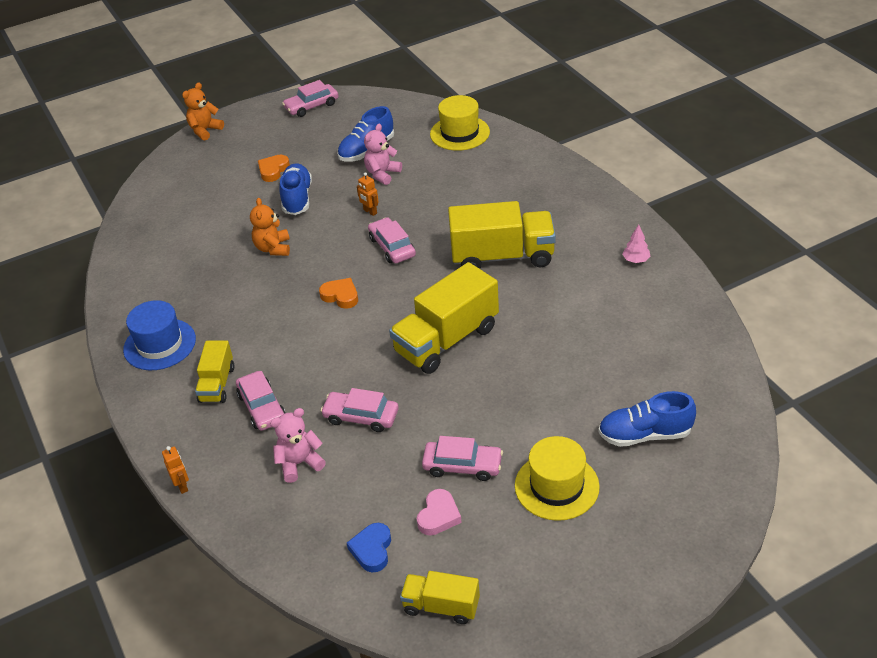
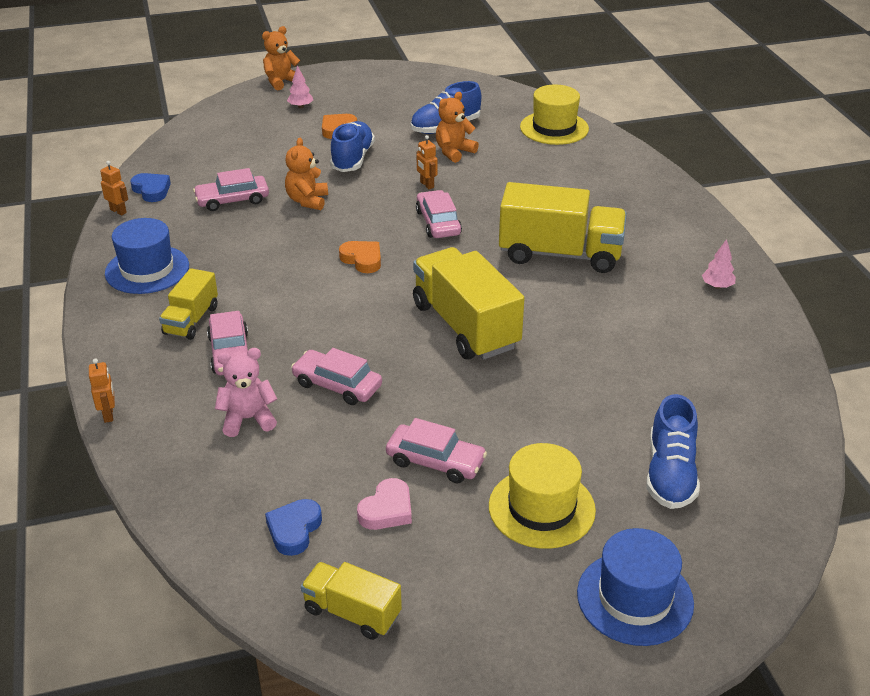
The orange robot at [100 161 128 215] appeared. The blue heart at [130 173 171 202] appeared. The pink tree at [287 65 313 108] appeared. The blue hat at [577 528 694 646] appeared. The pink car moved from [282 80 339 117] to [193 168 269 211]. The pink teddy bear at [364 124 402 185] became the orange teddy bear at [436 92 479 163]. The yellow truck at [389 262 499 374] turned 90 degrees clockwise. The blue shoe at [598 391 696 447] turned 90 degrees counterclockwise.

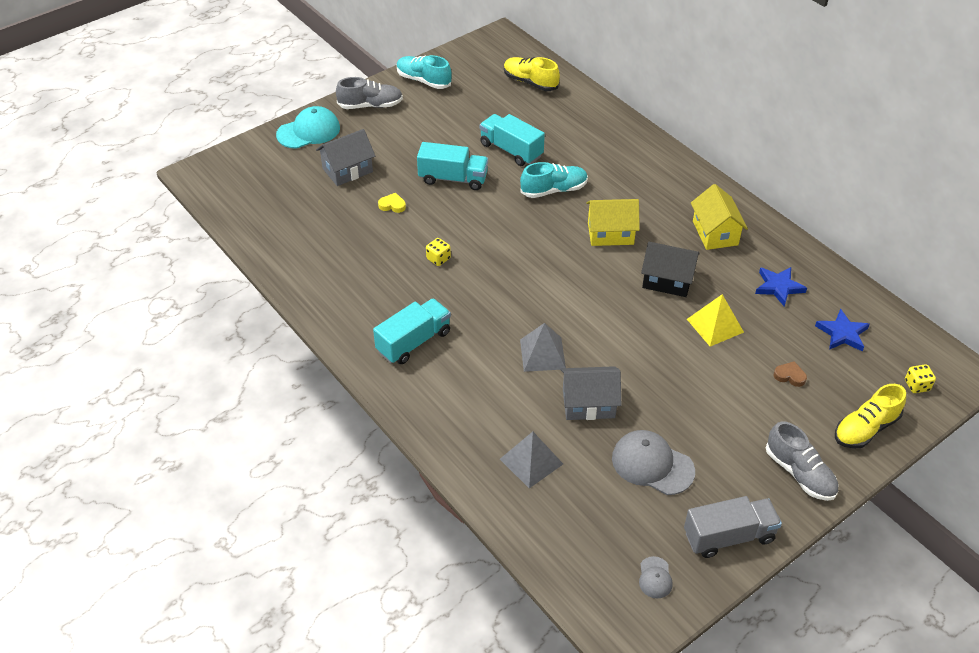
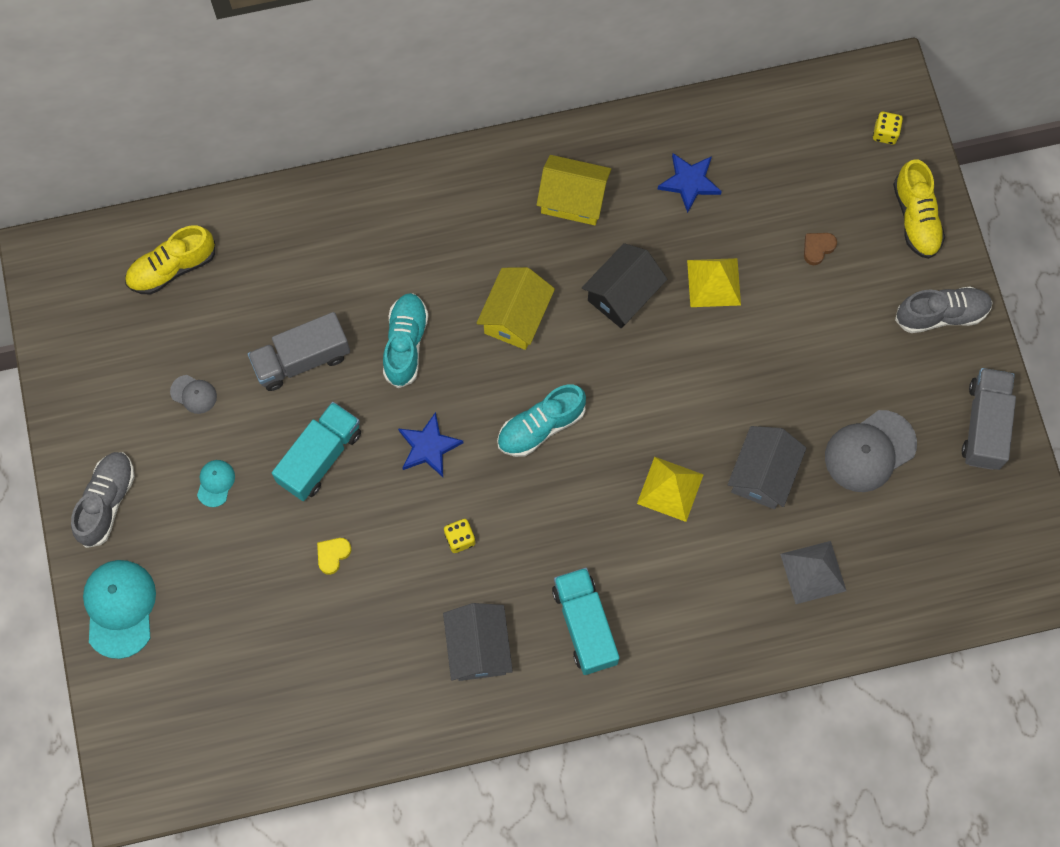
The turquoise cap at [197 460 235 507] appeared. The grey house moved from [316 129 375 186] to [443 603 513 681]. The turquoise shoe moved from [397 55 452 89] to [497 385 586 457]. The grey cap moved from [639 556 673 598] to [170 375 217 414]. The blue star moved from [815 308 870 352] to [398 412 464 477]. The turquoise truck at [480 114 545 166] became the grey truck at [248 312 350 391]. The grey pyramid at [520 323 566 372] became the yellow pyramid at [637 457 704 522].

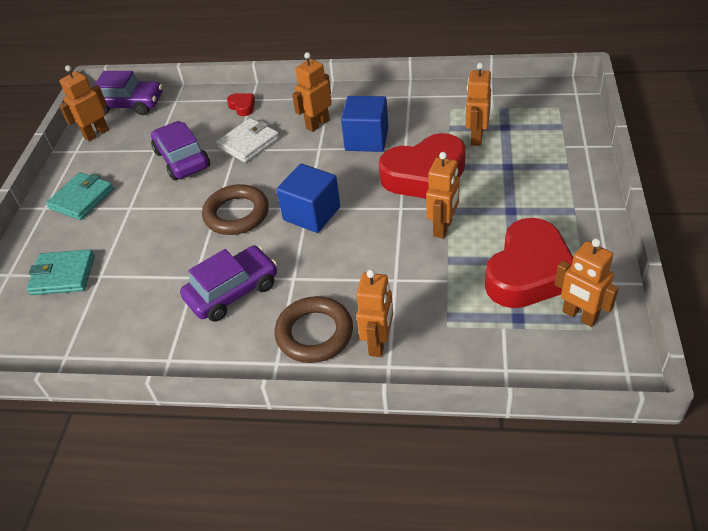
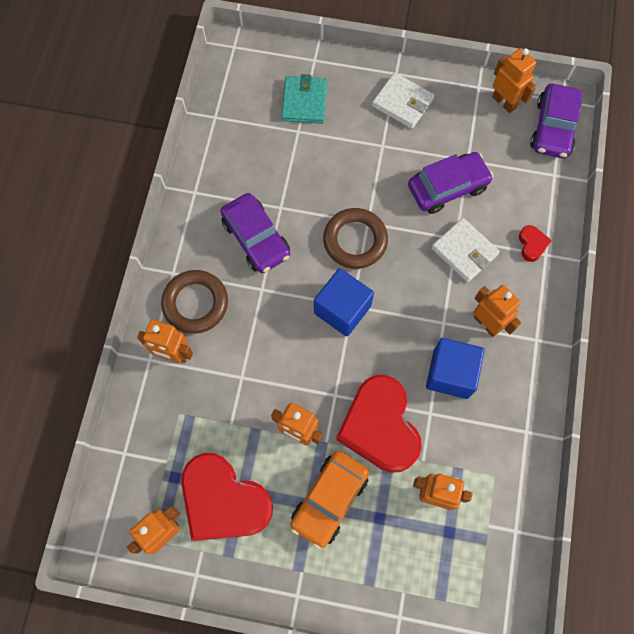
The orange car at [291 451 369 549] appeared. The turquoise wallet at [46 172 114 220] became the white wallet at [372 73 435 129]. The red heart at [227 93 255 116] turned 60 degrees counterclockwise.

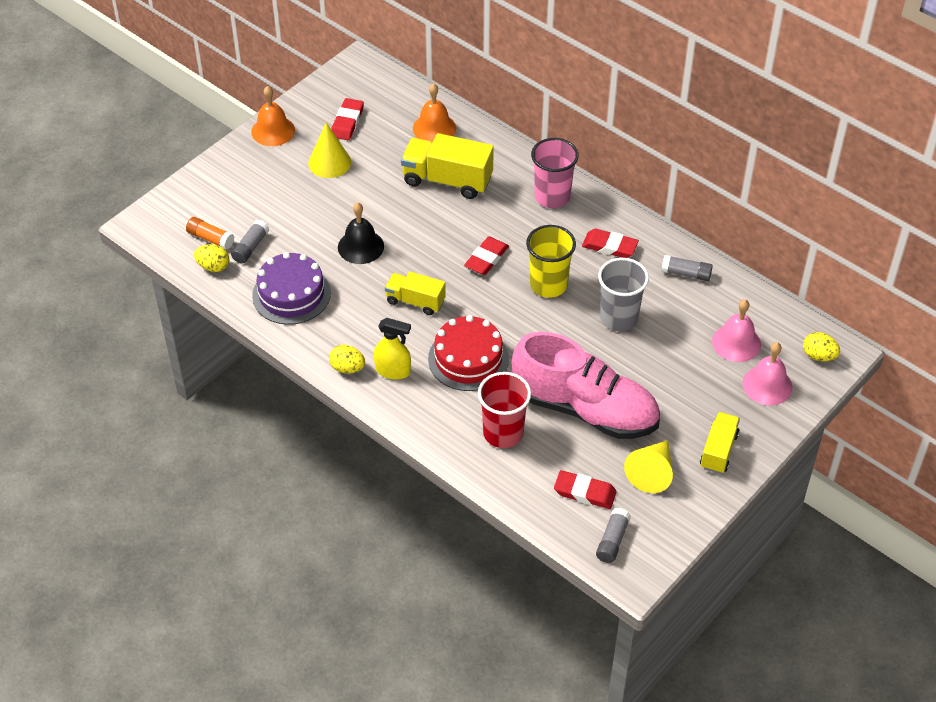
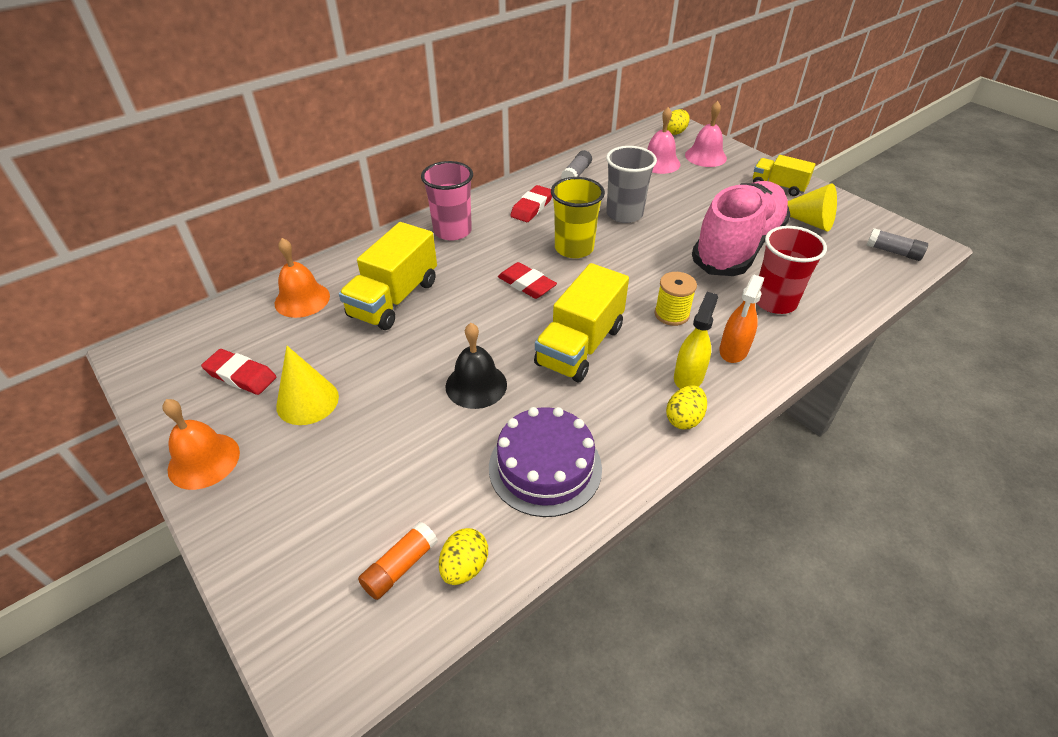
The grey glue stick at [231 220 269 264] disappeared. The red eraser at [554 470 617 509] disappeared. The orange spray bottle at [719 275 764 363] appeared. The red cake at [428 315 509 391] was replaced by the yellow spool at [654 272 697 326]. The yellow truck at [385 272 446 315] changed to 1.62 times the size.

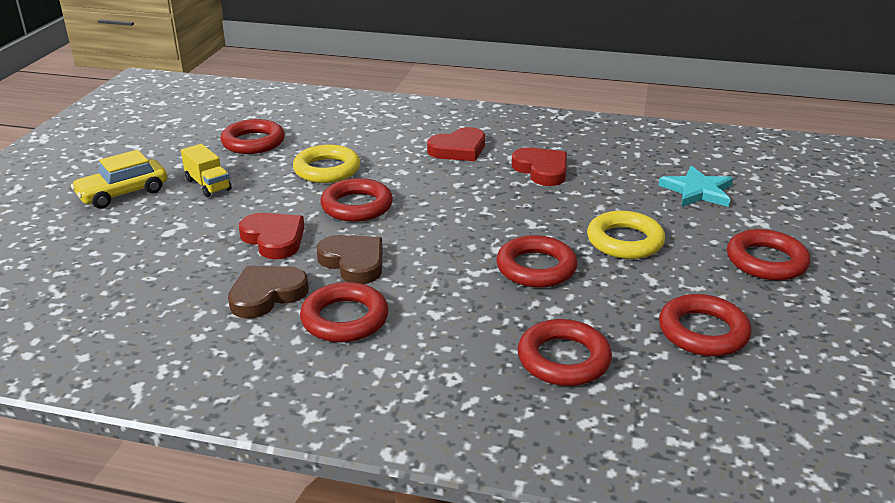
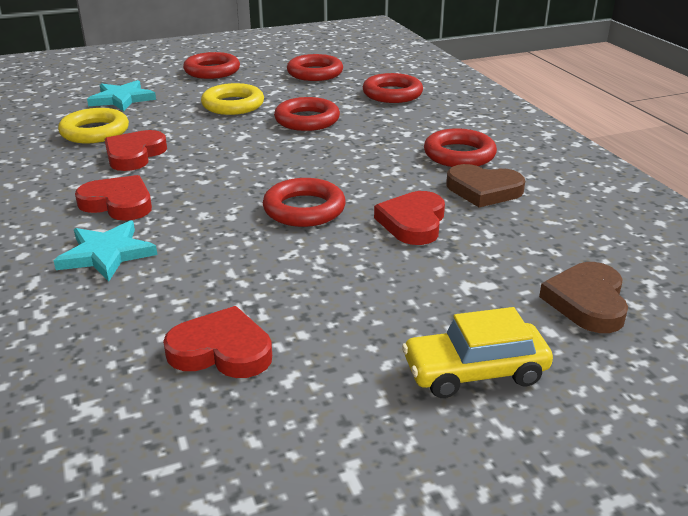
The yellow truck at [181 144 232 197] disappeared. The turquoise star at [54 220 157 281] appeared. The yellow ring moved from [293 145 360 183] to [58 108 129 143]. The brown heart moved from [316 235 383 284] to [539 262 628 333]. The red ring at [221 119 285 154] was replaced by the red heart at [163 306 272 378]. The yellow car at [71 150 167 209] turned 150 degrees clockwise.

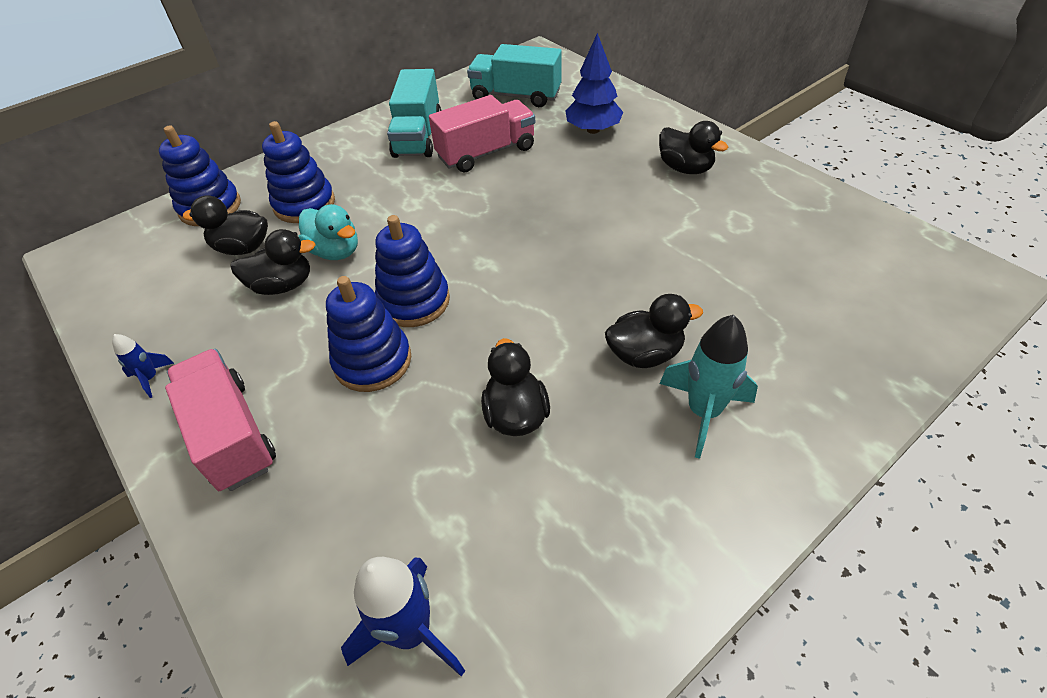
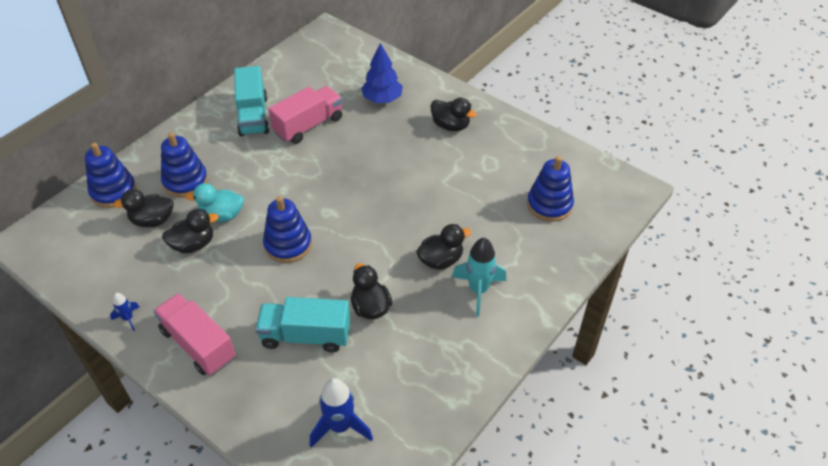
The blue stacking toy moved from [326 276 411 392] to [527 156 574 222]. The turquoise truck moved from [467 44 562 107] to [255 297 350 353]. The turquoise duck at [298 204 358 260] turned 150 degrees clockwise.

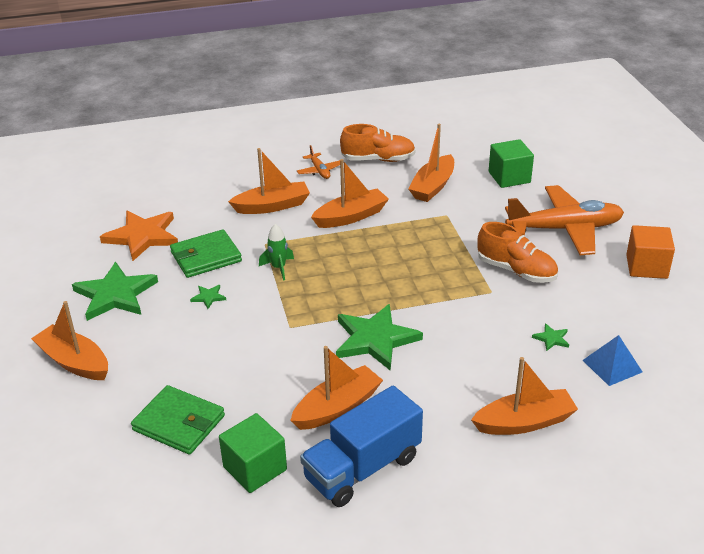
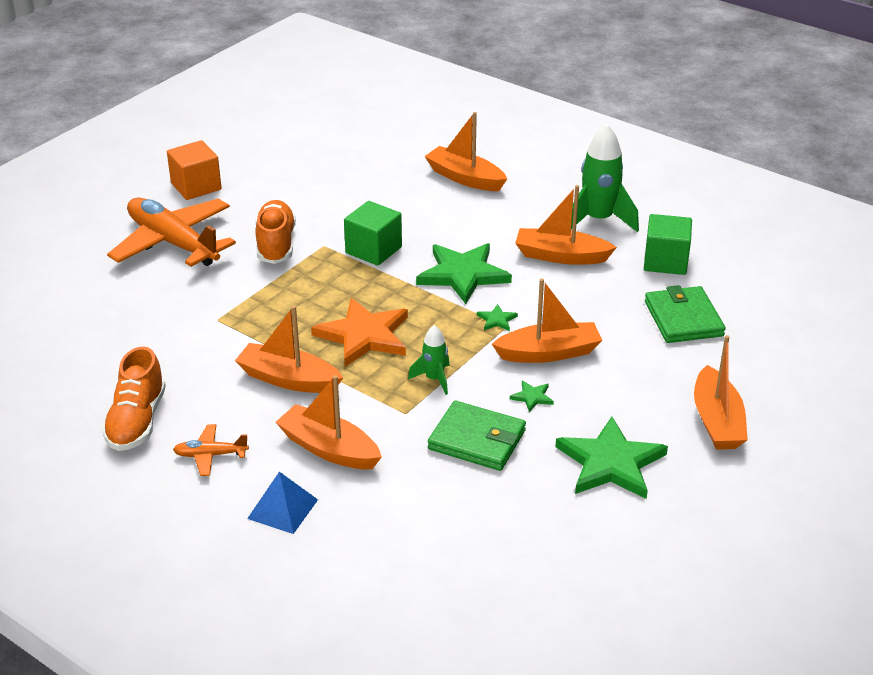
The orange star moved from [100 211 178 261] to [311 298 408 367]. The orange boat moved from [408 124 454 202] to [492 278 602 363]. The green cube moved from [489 139 534 188] to [344 201 402 266]. The green star moved from [532 323 569 351] to [477 304 518 331]. The blue pyramid moved from [583 335 642 386] to [247 472 318 534]. The blue truck at [300 386 423 507] was replaced by the green rocket at [571 124 639 232]. The orange plane at [297 145 340 179] turned 120 degrees counterclockwise. The orange shoe at [340 124 416 162] turned 135 degrees counterclockwise.

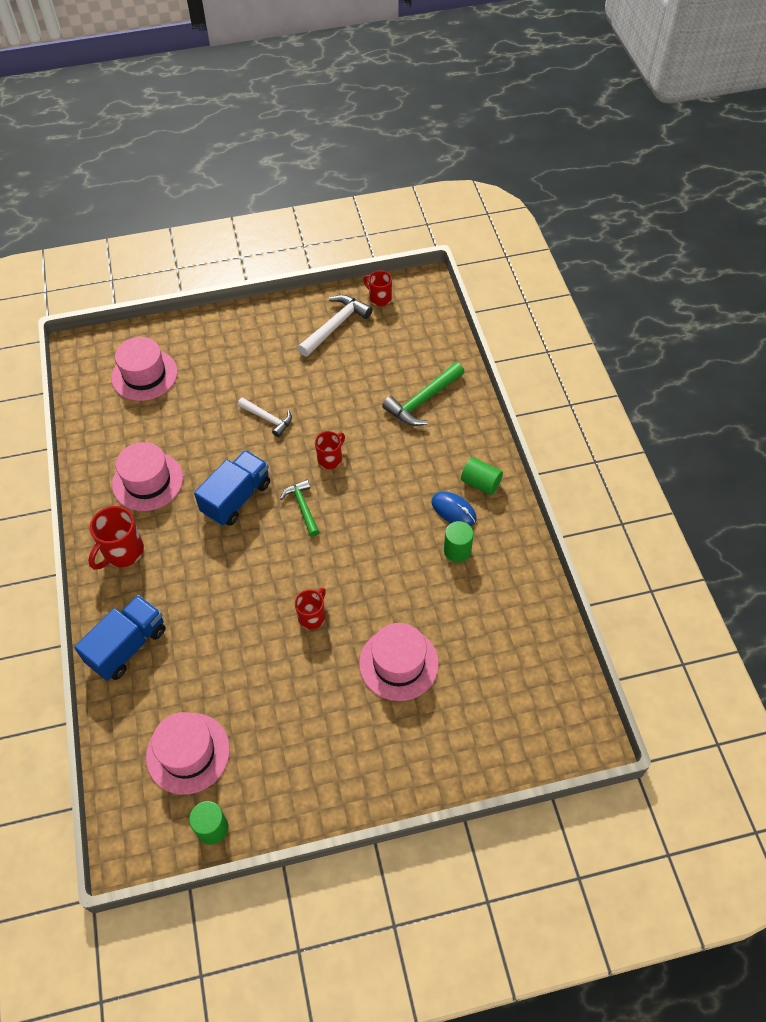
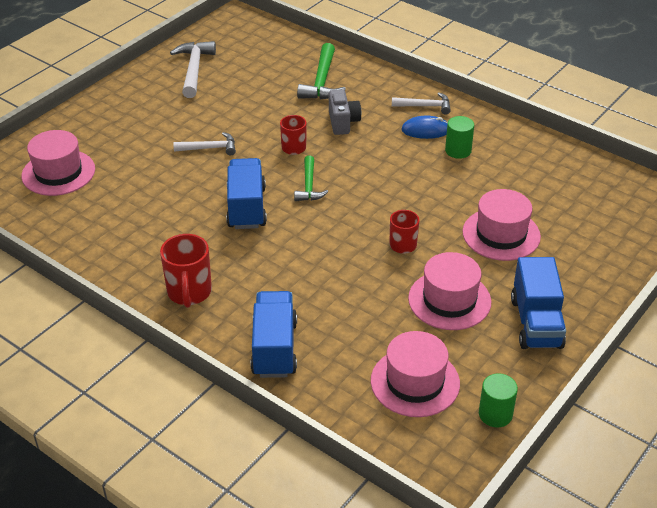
The red mug at [363 270 392 306] disappeared. The grey camera at [329 89 361 135] appeared. The blue truck at [511 257 566 349] appeared. The pink hat moved from [112 442 183 511] to [408 252 491 330]. The green cylinder at [461 457 503 495] was replaced by the white hammer at [392 93 451 115]. The green hammer at [280 479 319 536] turned 120 degrees counterclockwise.

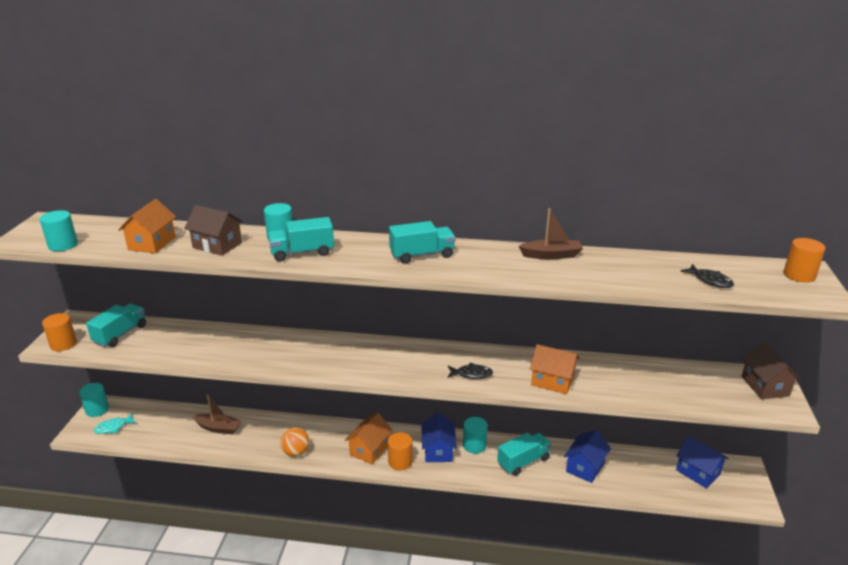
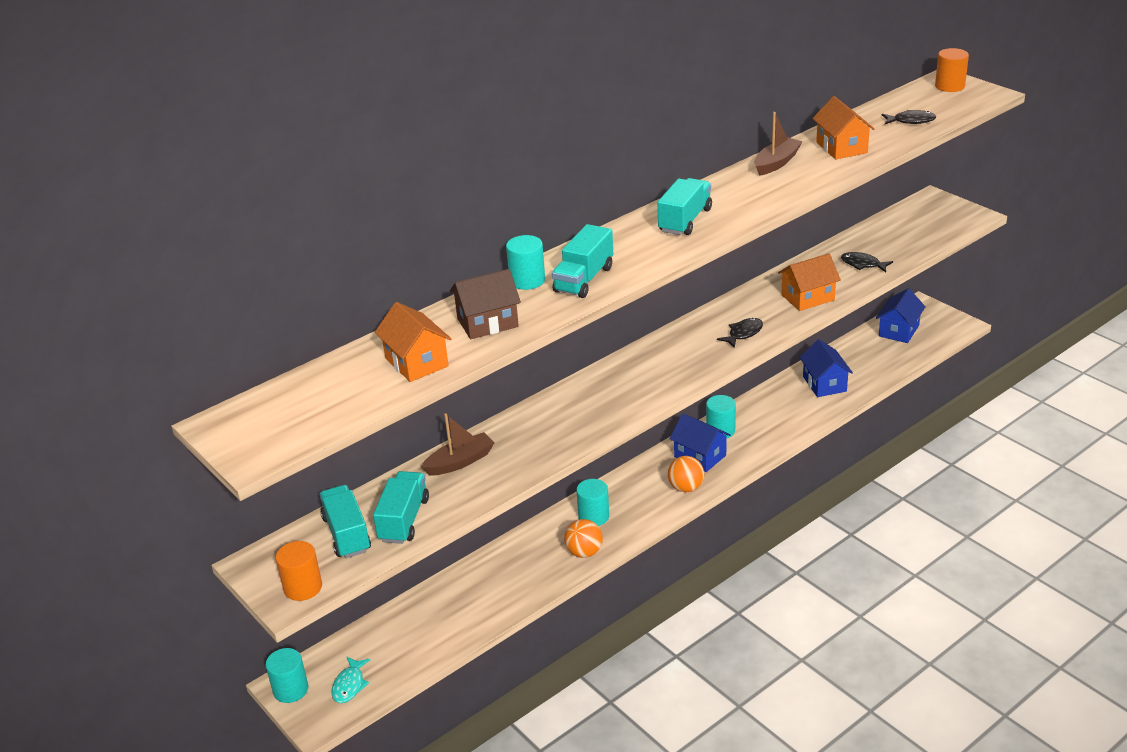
The brown house at [742 343 801 399] disappeared. The black fish at [841 252 893 272] appeared. The turquoise cylinder moved from [40 210 78 251] to [576 479 609 526]. The brown boat moved from [192 394 242 434] to [421 413 494 476]. The orange house moved from [345 413 393 464] to [812 96 875 159]. The turquoise truck moved from [497 432 552 476] to [373 471 429 544]. The orange cylinder at [388 432 412 470] was replaced by the orange ball at [668 456 704 492]. The blue house at [676 436 729 488] turned 60 degrees counterclockwise.

